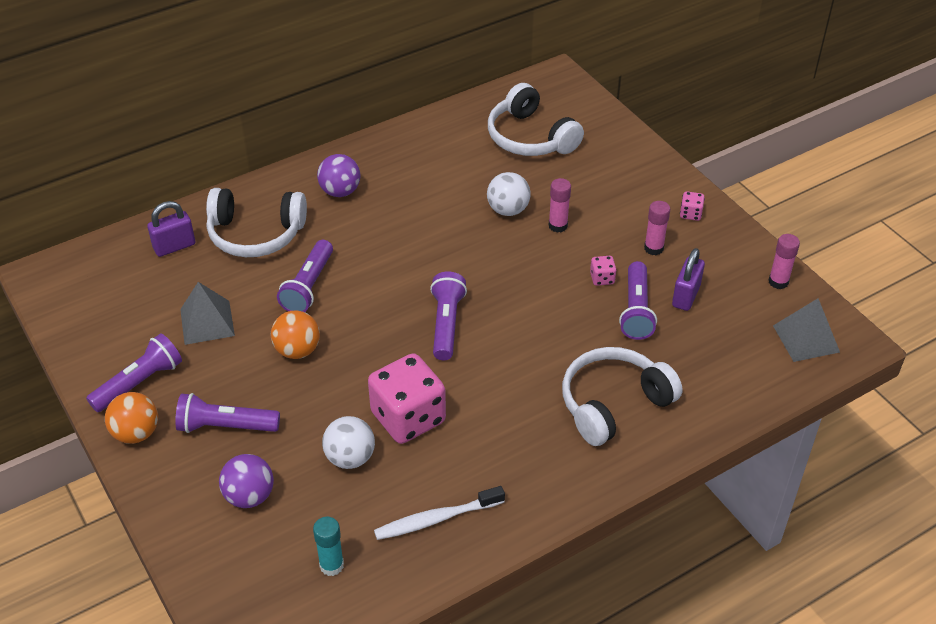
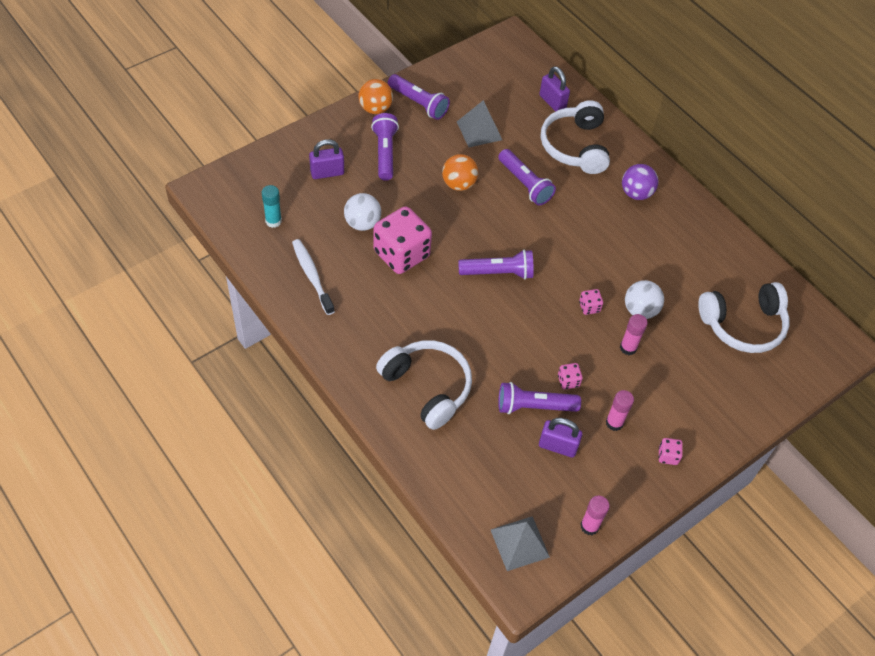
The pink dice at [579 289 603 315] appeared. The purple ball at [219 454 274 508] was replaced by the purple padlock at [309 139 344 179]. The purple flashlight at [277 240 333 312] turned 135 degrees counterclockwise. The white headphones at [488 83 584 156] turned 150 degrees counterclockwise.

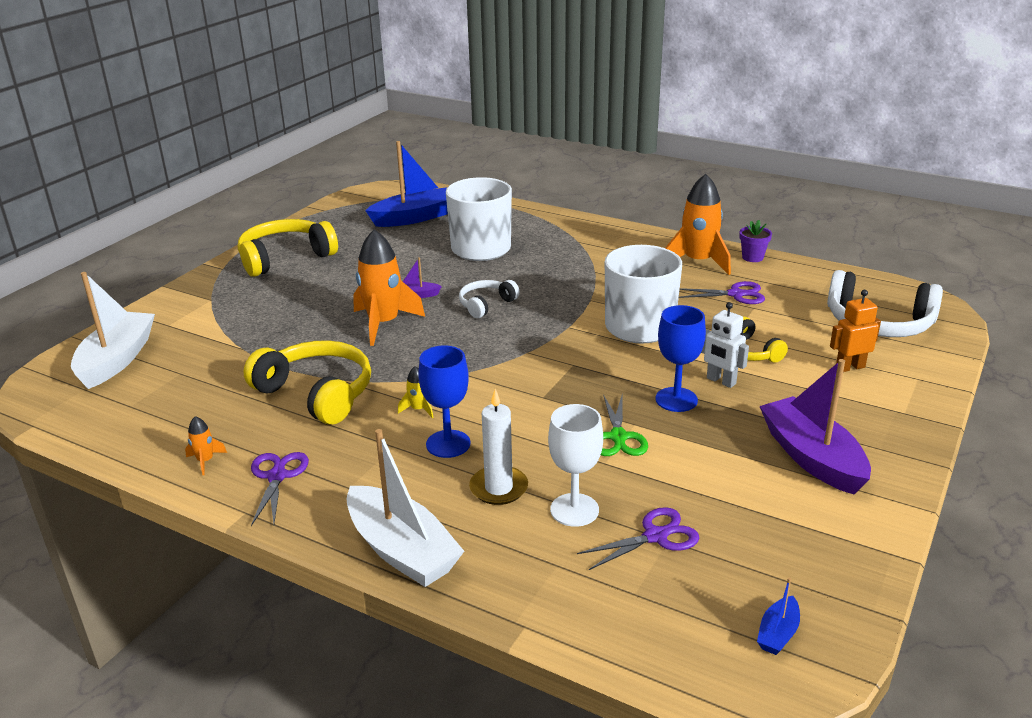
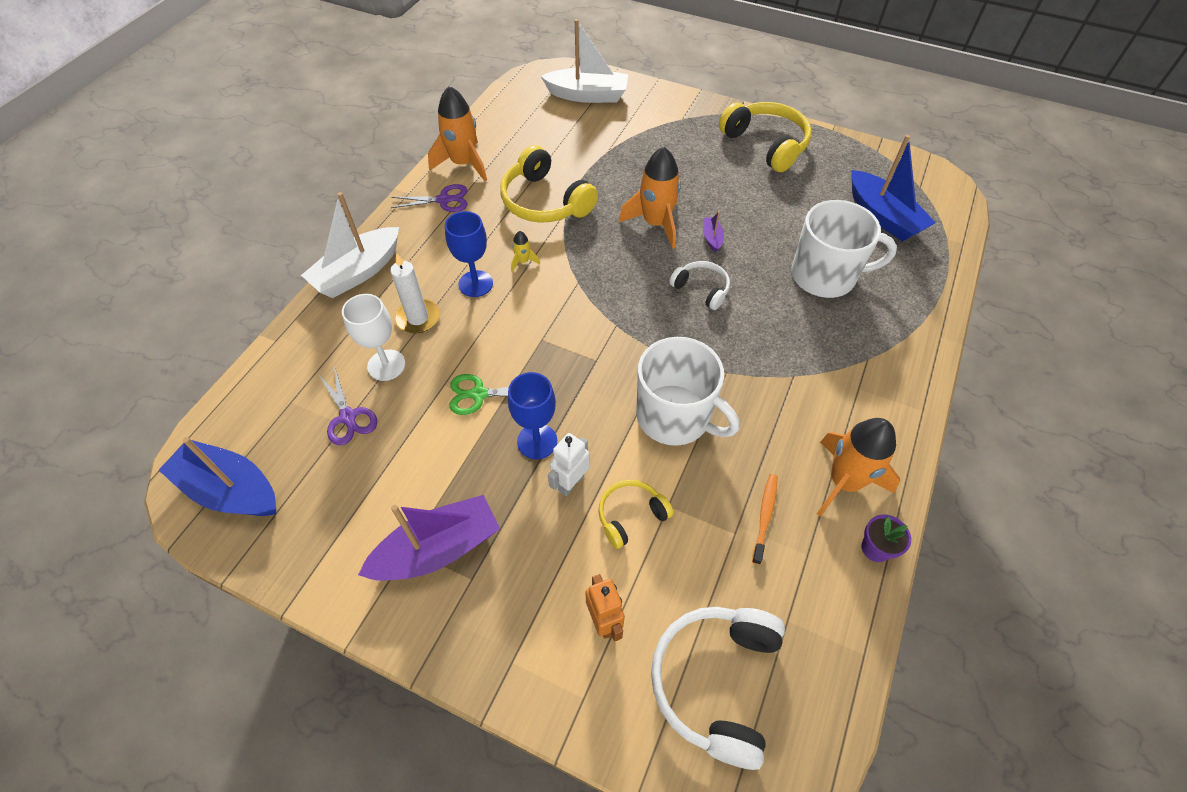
The purple scissors at [679 281 765 304] was replaced by the orange toothbrush at [752 474 778 565]. The yellow headphones at [244 340 371 425] turned 105 degrees clockwise. The orange rocket at [185 416 227 475] changed to 2.30 times the size. The blue boat at [757 578 800 655] changed to 2.27 times the size.

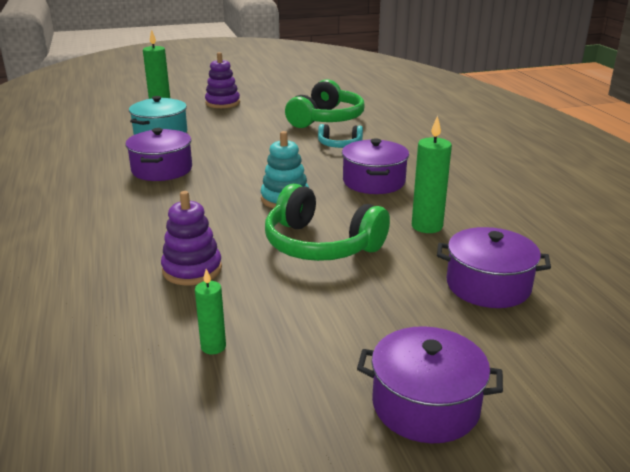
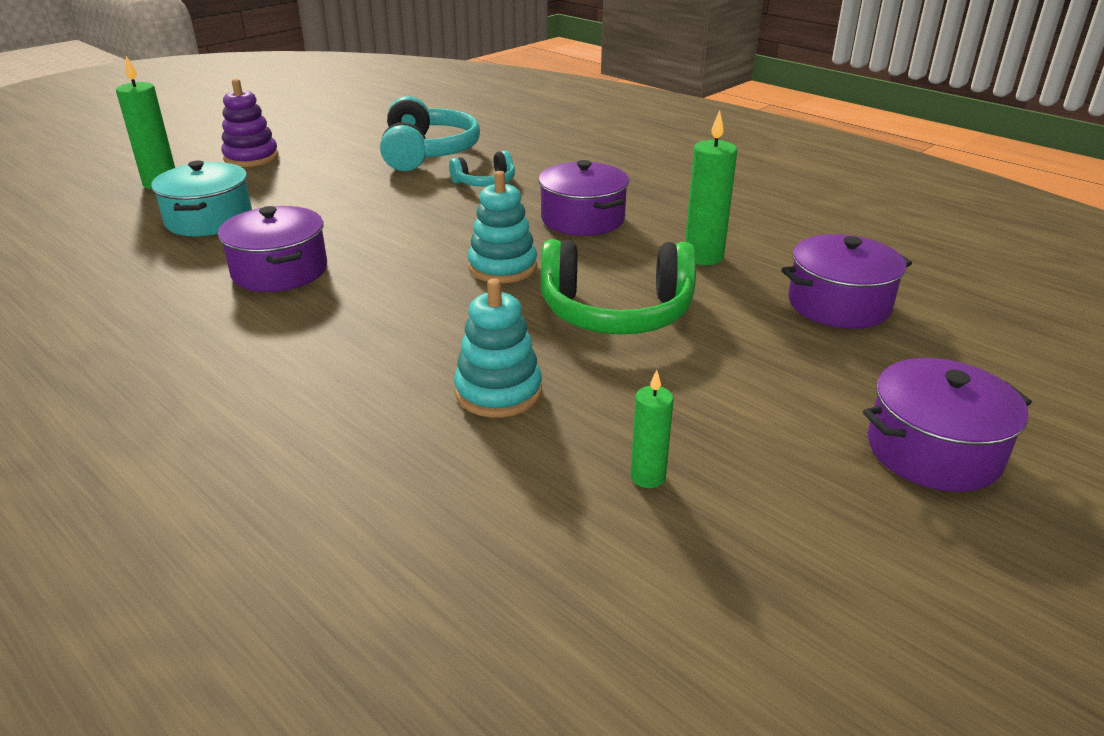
The purple stacking toy at [161 191 222 285] became the turquoise stacking toy at [454 278 542 418]. The green headphones at [285 79 365 128] became the turquoise headphones at [380 96 480 171].

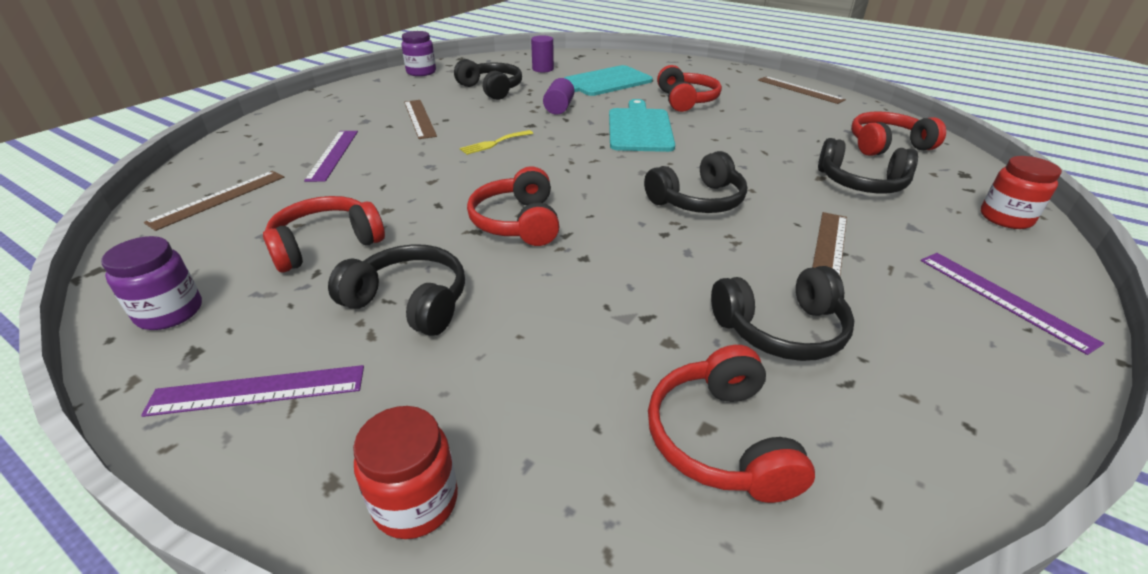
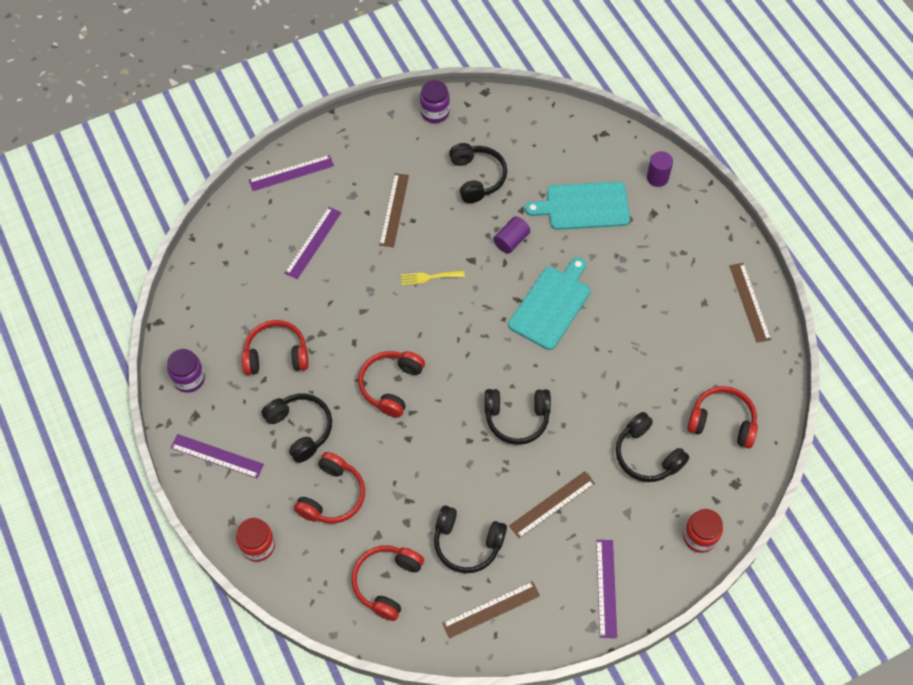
The purple ruler at [249 155 334 191] appeared. The brown ruler moved from [144 171 284 231] to [442 581 540 639]. The purple cylinder moved from [531 35 554 72] to [647 151 673 187]. The red headphones moved from [657 65 722 112] to [294 452 365 524].

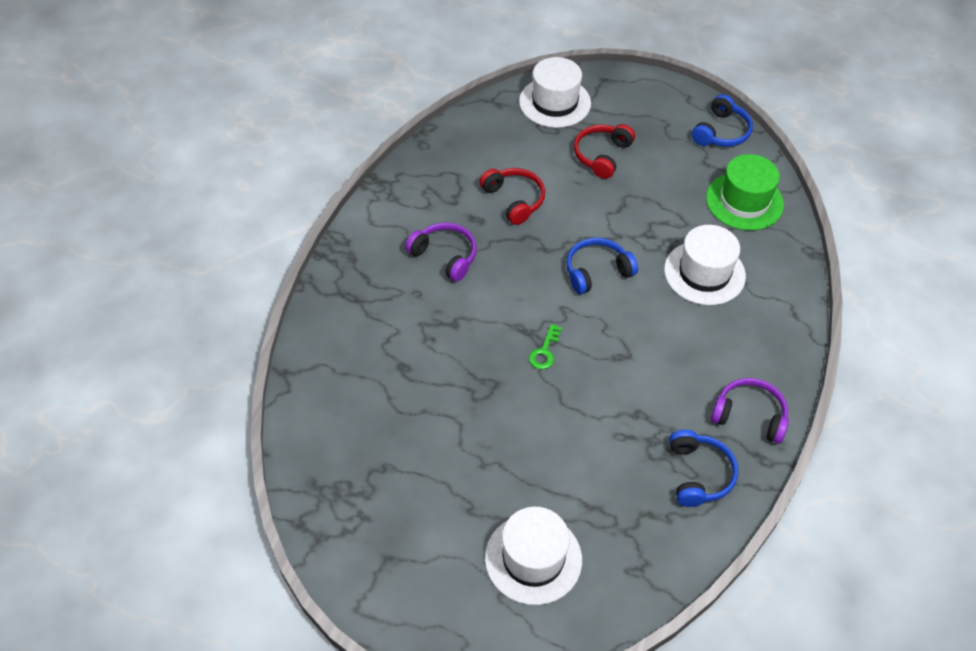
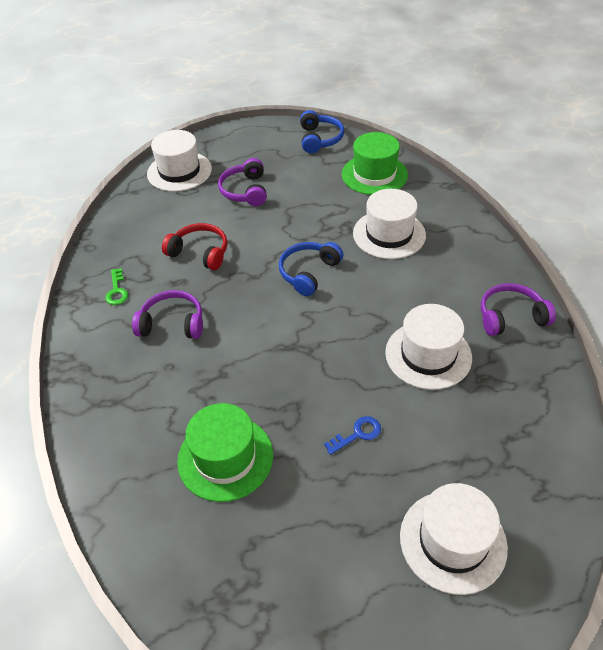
The blue headphones at [669 430 738 507] disappeared. The green hat at [177 403 273 502] appeared. The blue key at [324 416 381 455] appeared. The white hat at [385 304 472 390] appeared. The green key moved from [529 324 562 369] to [105 268 128 305]. The red headphones at [574 124 635 179] became the purple headphones at [218 158 267 206].

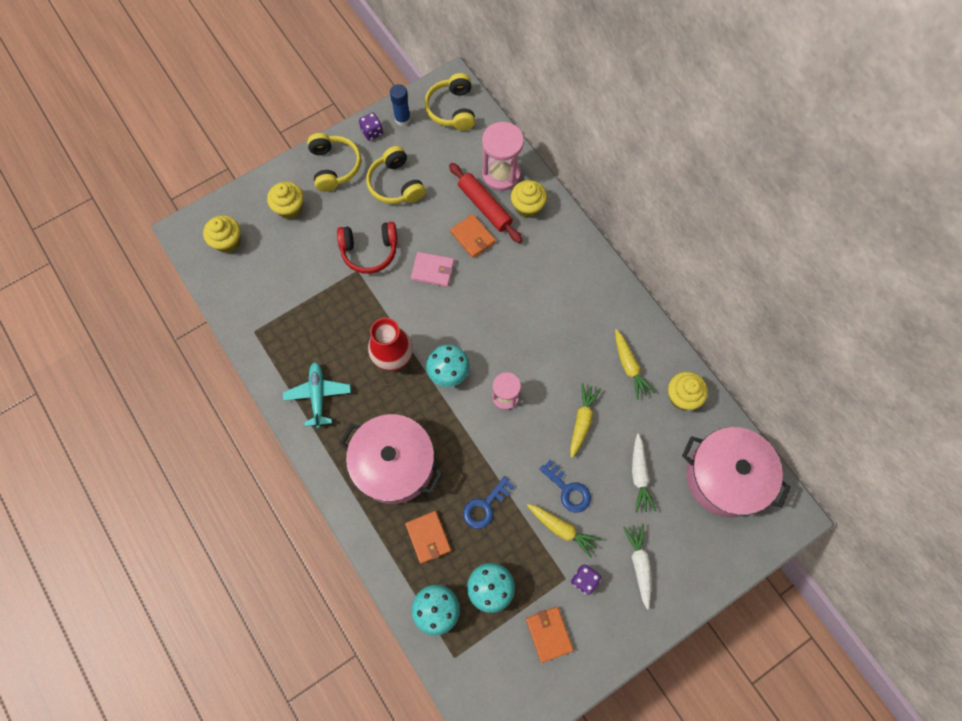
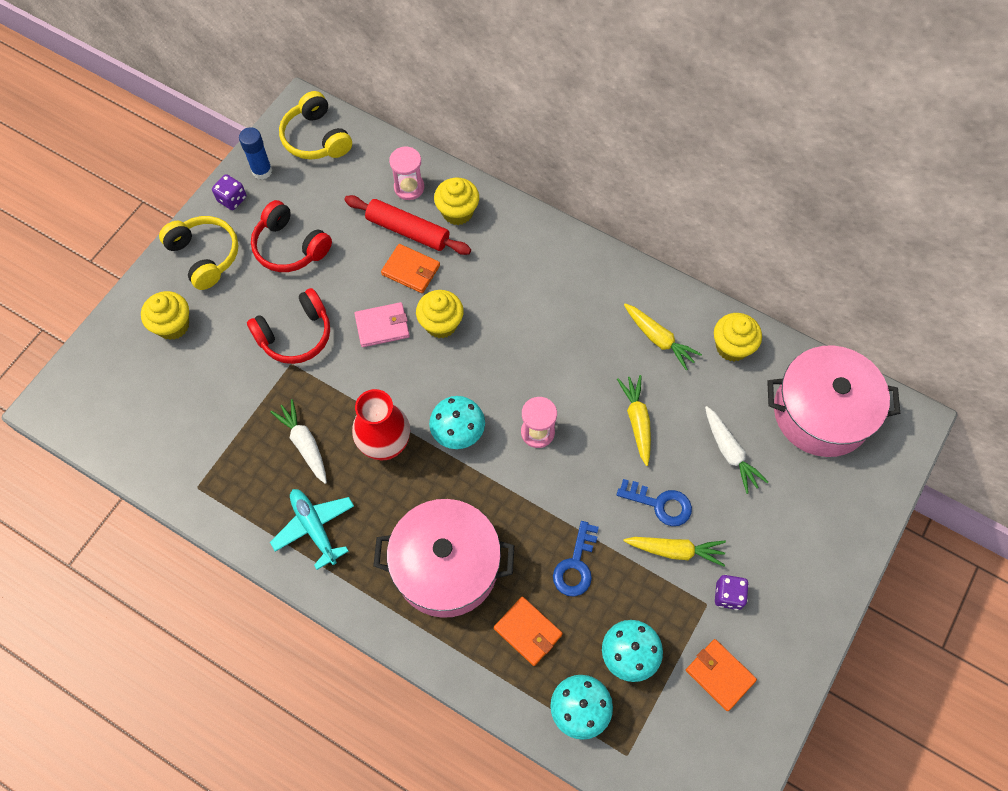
The yellow cupcake moved from [203 215 241 253] to [416 290 464 338]. The white carrot moved from [623 524 651 610] to [270 399 327 484]. The yellow headphones at [366 146 426 204] became the red headphones at [251 200 332 272]. The pink hourglass at [482 122 524 191] changed to 0.62 times the size.

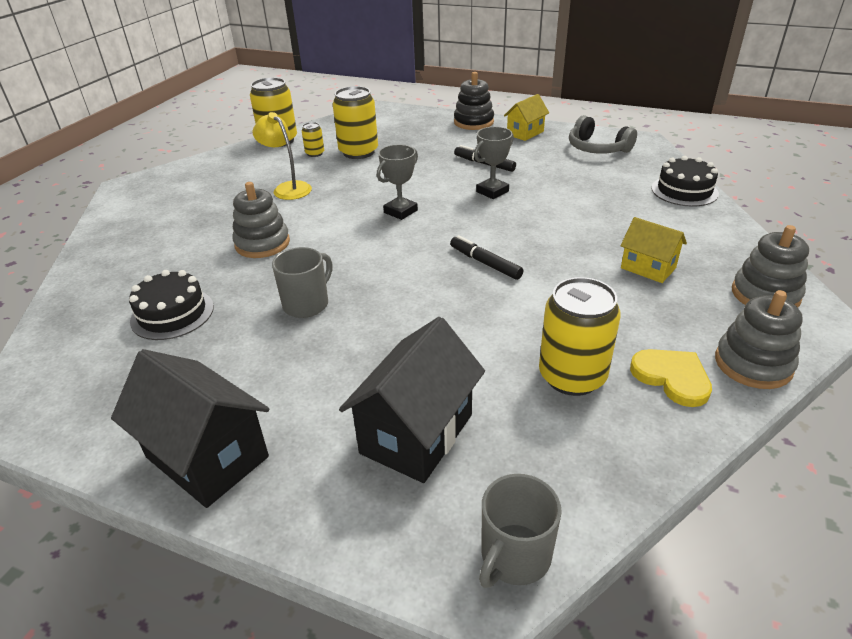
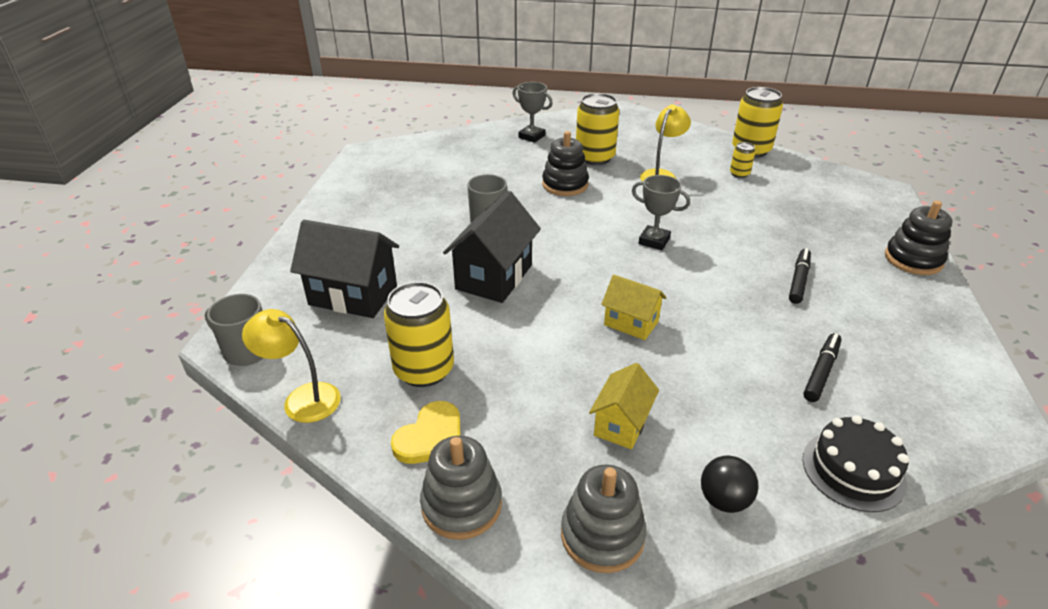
The black cake at [129 270 214 340] disappeared. The grey headphones at [569 115 637 154] disappeared. The yellow lamp at [242 309 341 423] appeared. The black ball at [701 456 759 513] appeared. The black house moved from [111 349 269 508] to [443 191 541 303]. The yellow can moved from [333 86 378 159] to [576 93 619 165]. The black marker moved from [450 235 523 280] to [803 333 841 402]. The grey trophy moved from [474 127 514 199] to [512 82 553 143]. The yellow house moved from [504 94 549 141] to [601 274 667 340]. The grey stacking toy at [232 182 290 258] became the black stacking toy at [542 131 589 196].

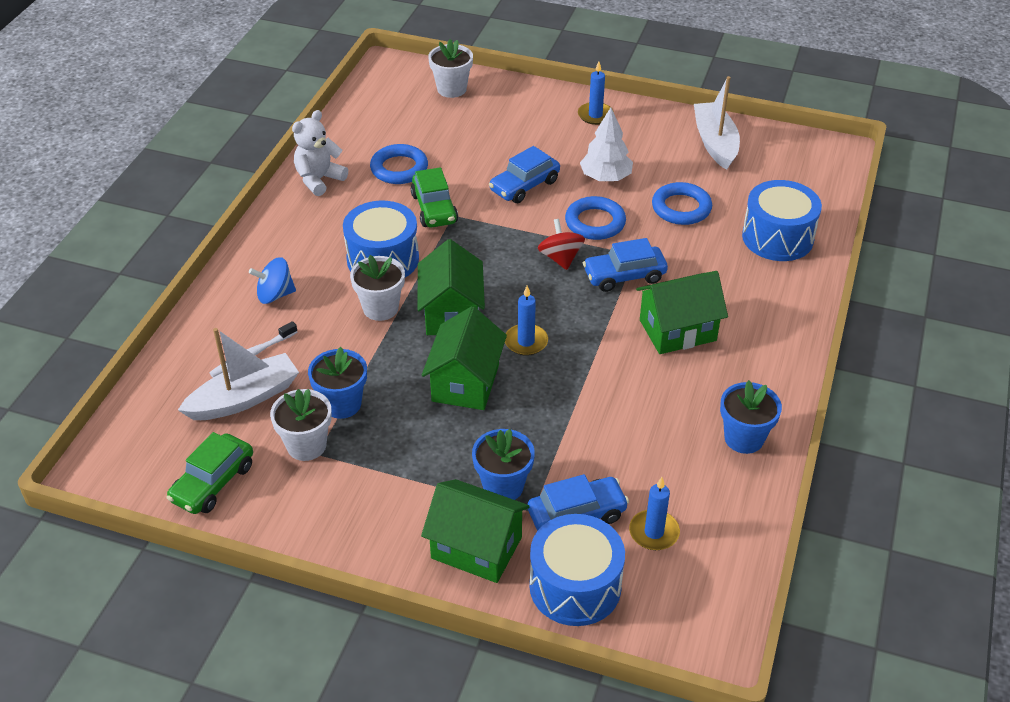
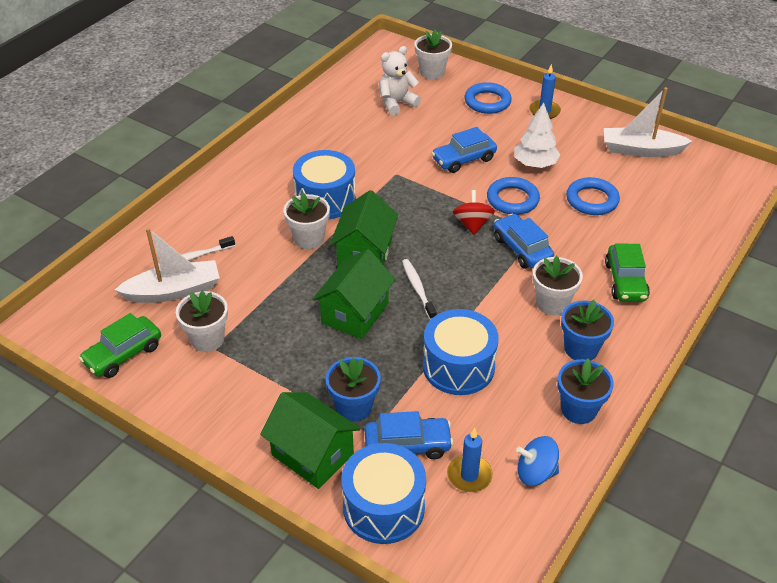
The blue spinning top moved from [249 257 296 304] to [516 436 559 486]. The white teddy bear moved from [292 110 348 196] to [379 46 421 115]. The blue flower pot moved from [308 347 367 419] to [561 300 614 360]. The blue ring moved from [370 144 428 184] to [465 82 512 114]. The green car moved from [411 167 458 227] to [605 244 650 302]. The blue drum moved from [742 180 822 261] to [423 309 499 395]. The blue candle at [505 286 548 356] was replaced by the white toothbrush at [402 259 437 320]. The green house at [636 271 728 354] was replaced by the white flower pot at [533 256 583 315]. The blue car at [583 238 668 292] turned 60 degrees clockwise. The white boat at [694 76 740 170] turned 90 degrees counterclockwise.

